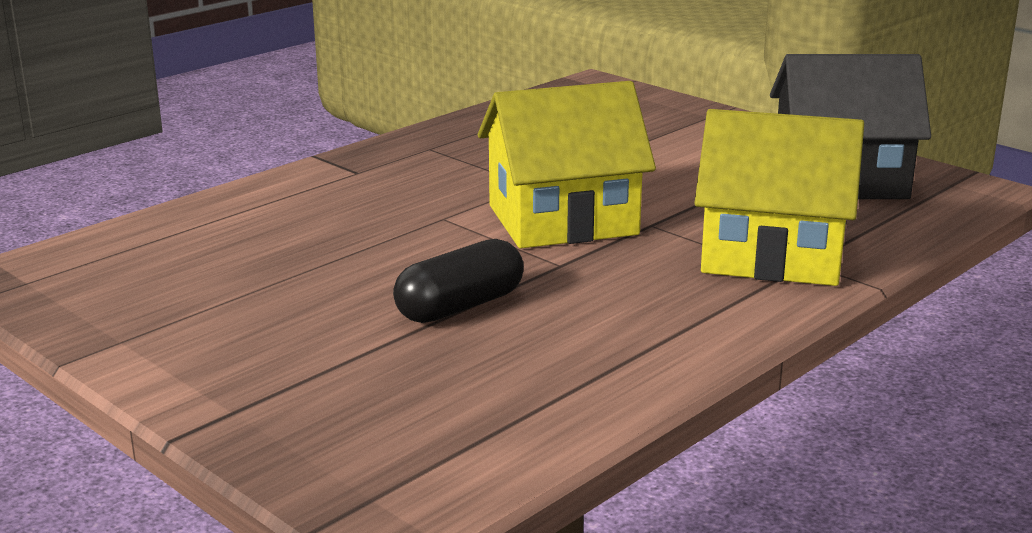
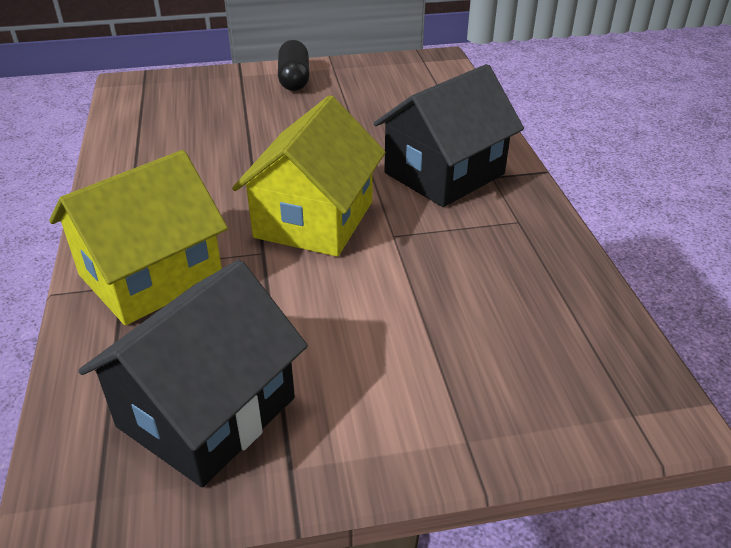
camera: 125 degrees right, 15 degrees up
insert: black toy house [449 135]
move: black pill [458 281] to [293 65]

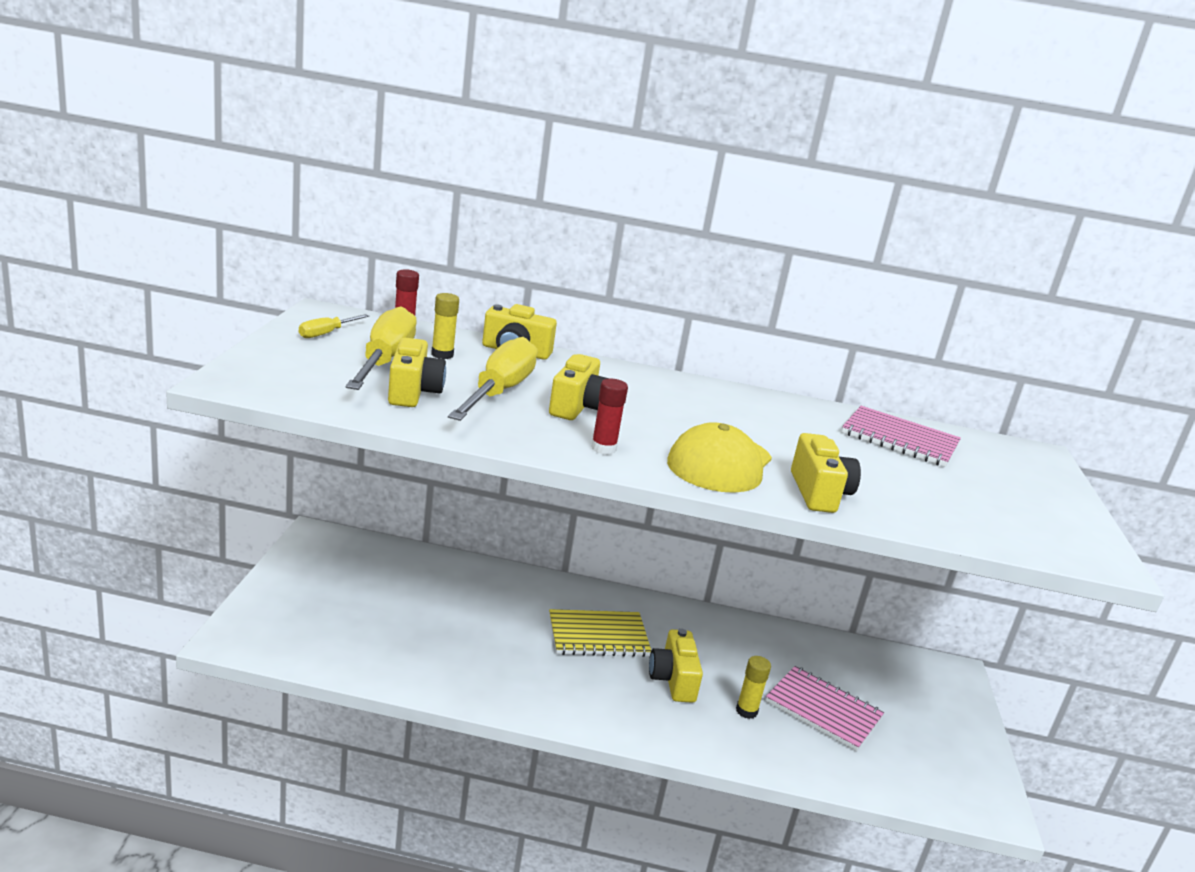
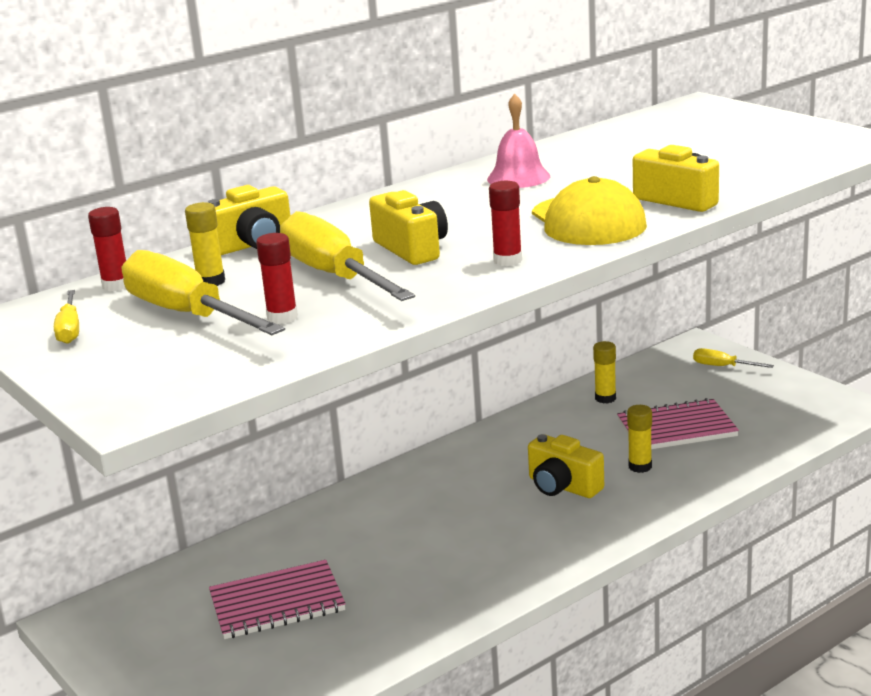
camera: 40 degrees left, 0 degrees up
delete: yellow exercise book [600 633]
insert: rosy hand bell [518 140]; yellow glue stick [604 372]; yellow screwdriver [733 358]
move: rosy exercise book [901 436] to [277 599]
replace: yellow photo camera [417 372] to scarlet glue stick [277 278]

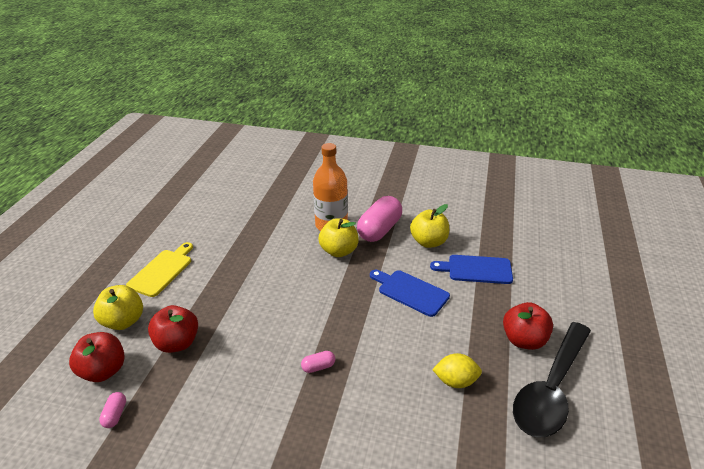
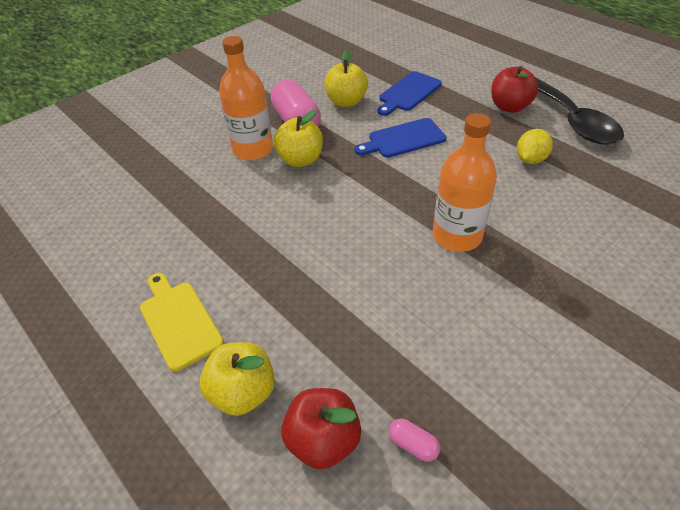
camera: 55 degrees left, 10 degrees up
delete: scarlet apple [173 329]
replace: rosy pill [318 362] to bright orange drink bottle [465 182]

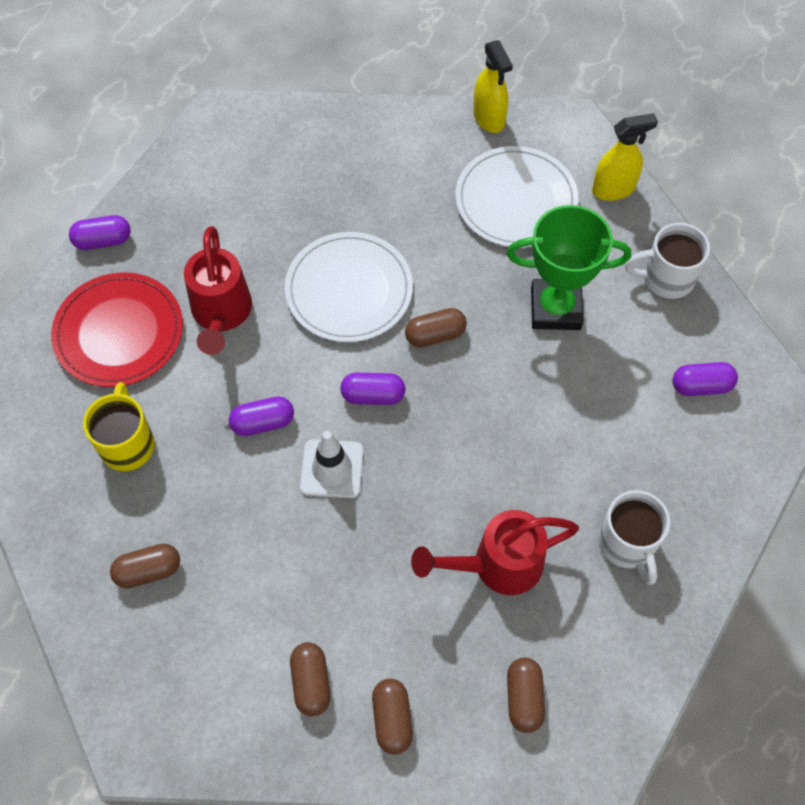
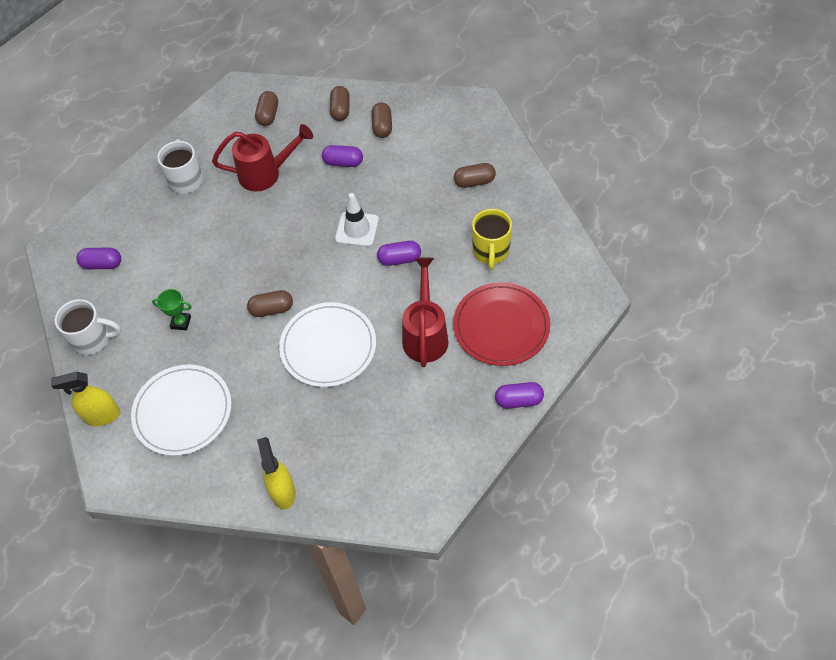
camera: 170 degrees left, 5 degrees down
move: purple pill [373 389] to [342 156]; yellow spray cleaner [493 86] to [276 473]
resize: leaf-green award cup [568 267] = [172 309] x0.47

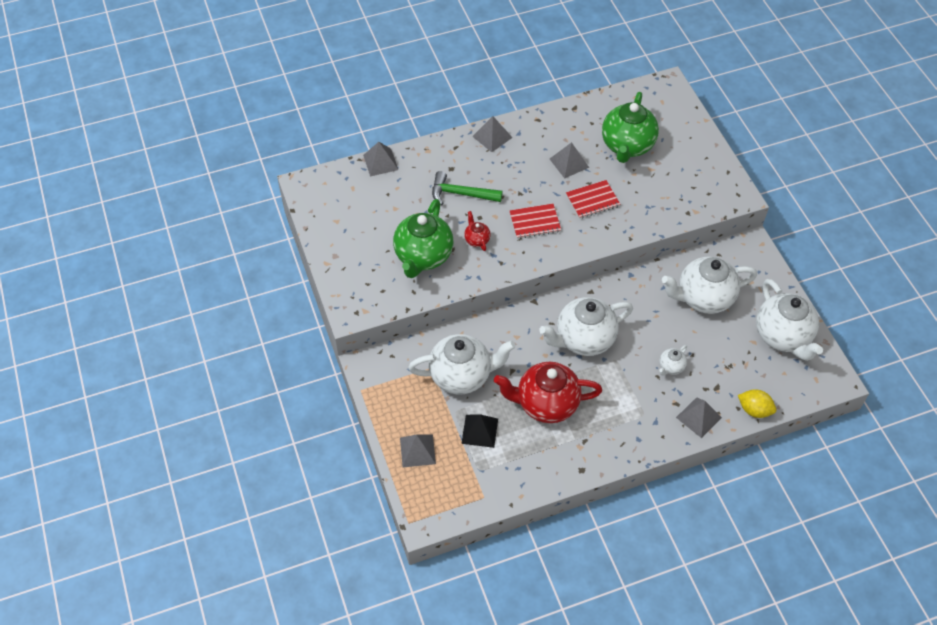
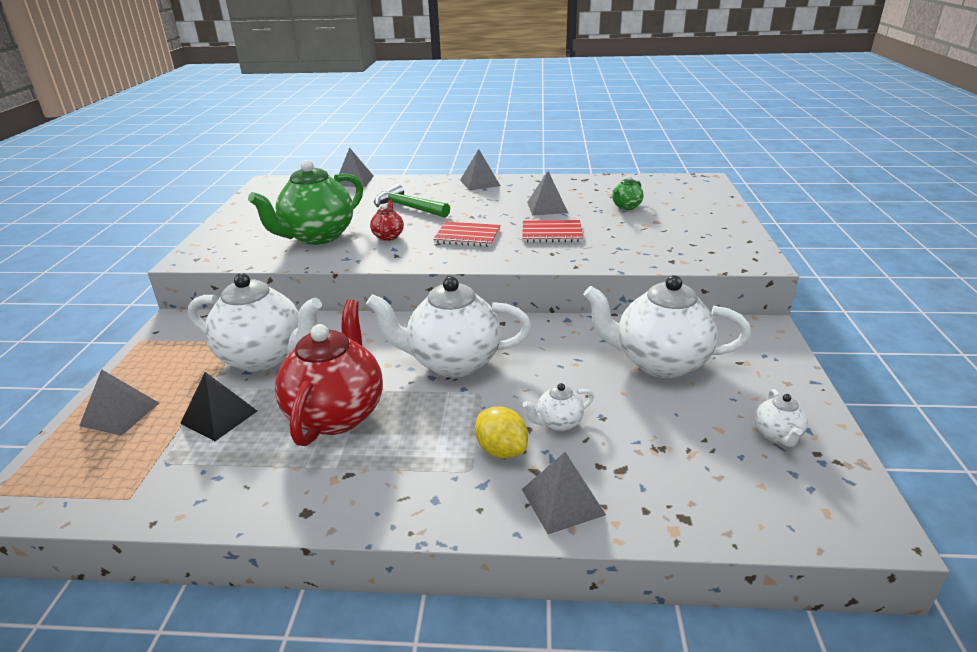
camera: 25 degrees right, 25 degrees down
move: yellow lemon [757 403] to [501 432]
rotate: scarlet teapot [548 392] = [329 372] 75 degrees clockwise
resize: leaf-green teapot [630 127] = [628 193] x0.44; pure white teapot [789 320] = [781 418] x0.44

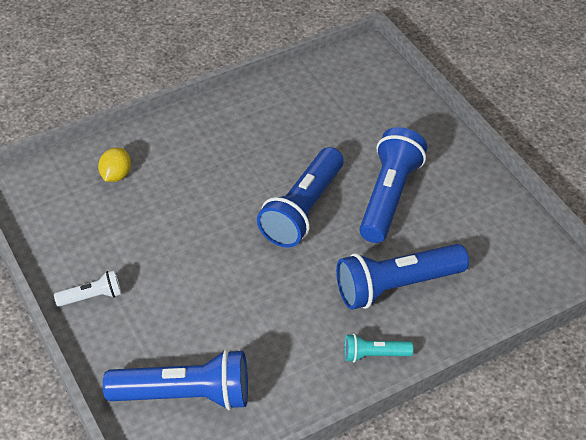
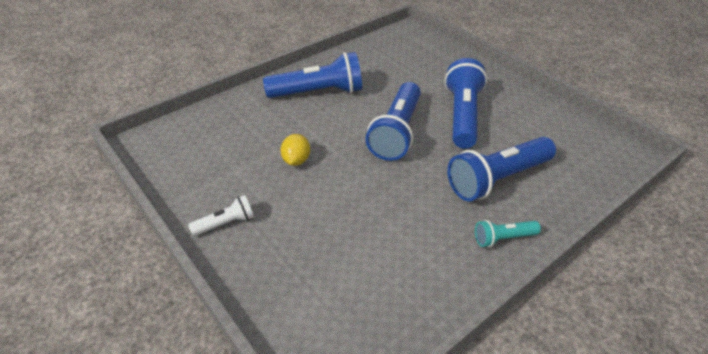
camera: 10 degrees left, 5 degrees down
move: yellow lemon [114 164] to [295 150]; cobalt pocket torch [175 379] to [312 75]

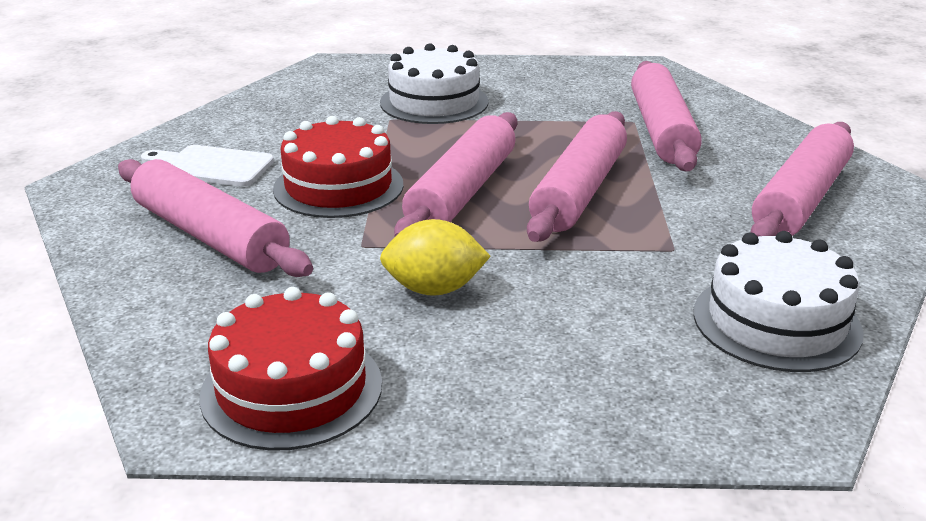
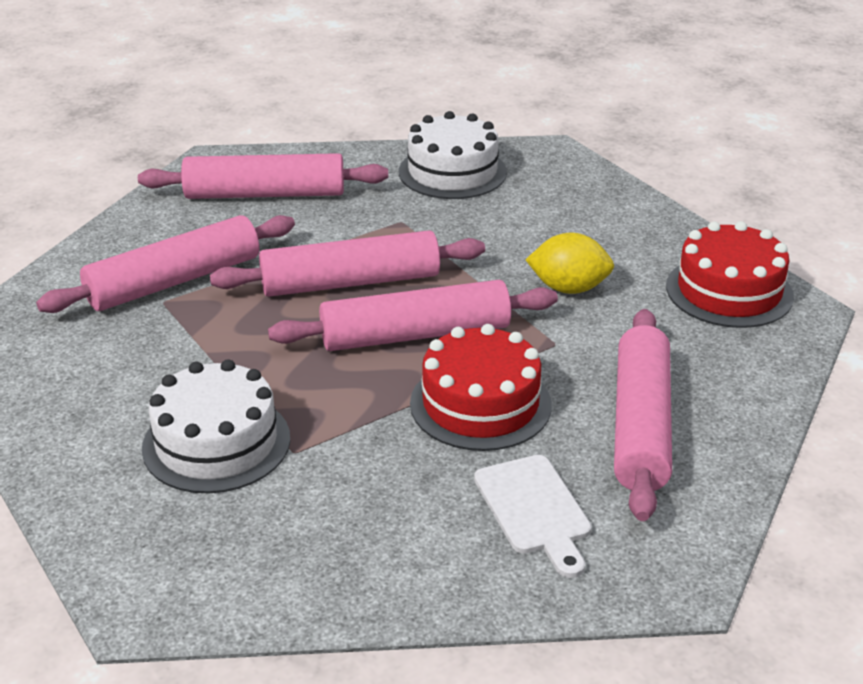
camera: 125 degrees left, 5 degrees up
rotate: yellow lemon [435 257] = [570 263] 45 degrees counterclockwise

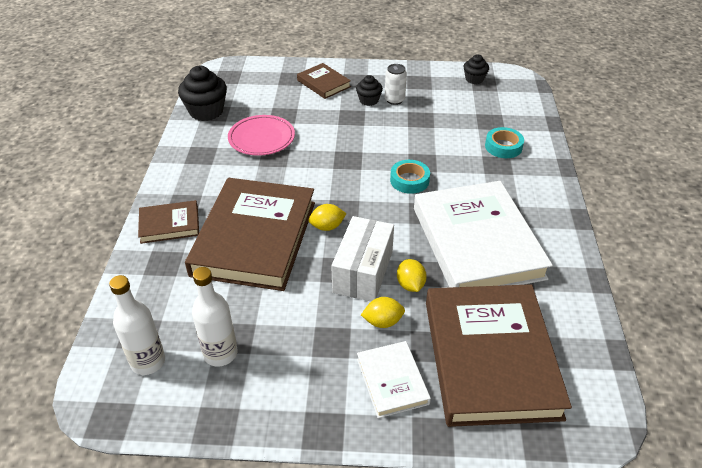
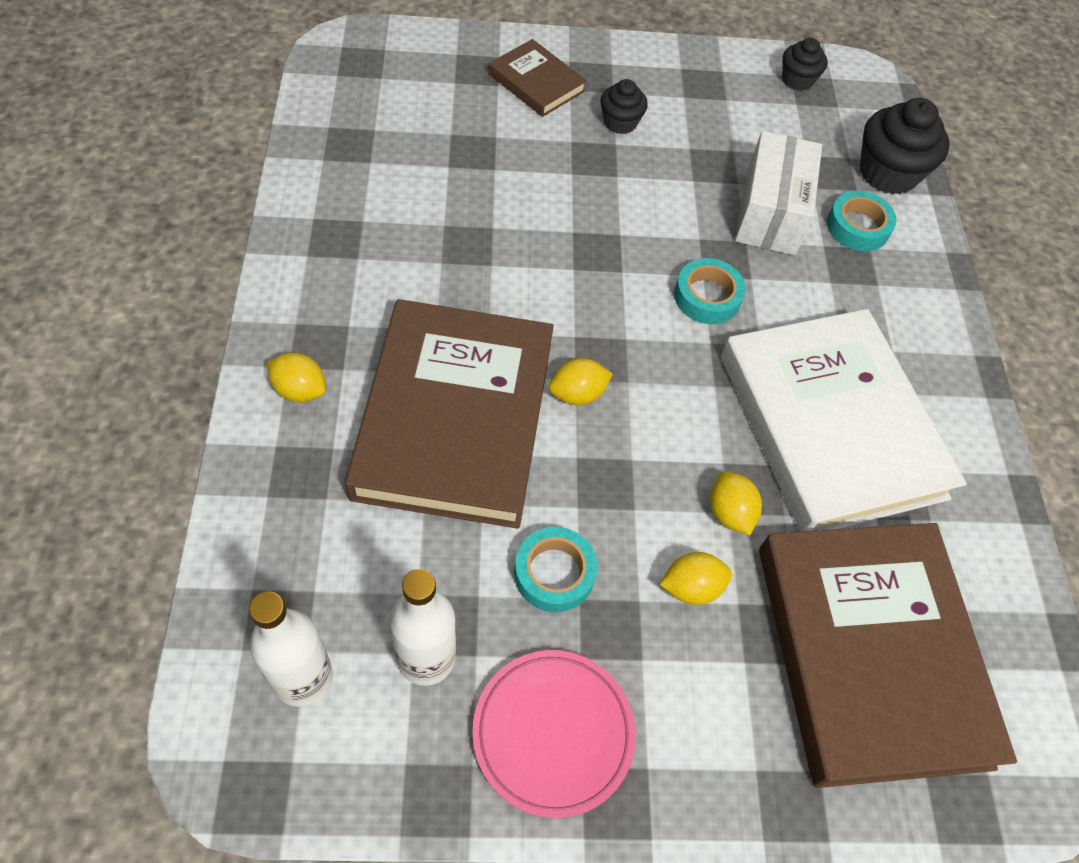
camera: 10 degrees left, 15 degrees up
delete: pure white hardcover [394 379]; pure white soda can [396 84]
insert: teal sticky tape [556 569]
move: black cupcake [202 93] to [905 146]; rosy plate [261 135] to [554 734]; pure white package [362 258] to [778 193]
replace: dark brown hardcover [168 222] to yellow lemon [296 377]

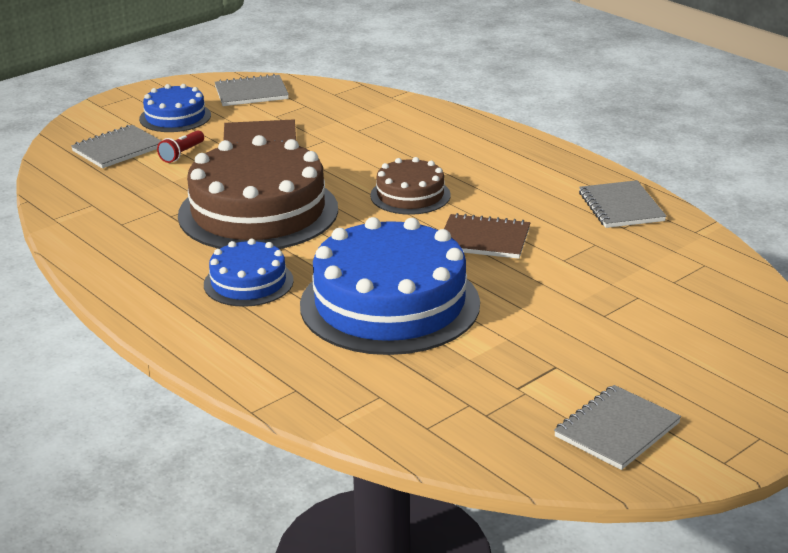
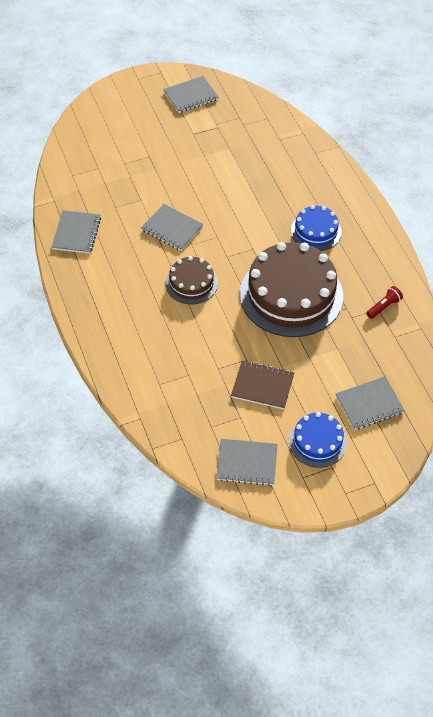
camera: 160 degrees left, 25 degrees up
delete: cobalt layer cake [390 286]
move: scarlet pocket torch [180 146] to [384 302]
recolor: dark brown exercise book [487 236] to gray exercise book [172 227]

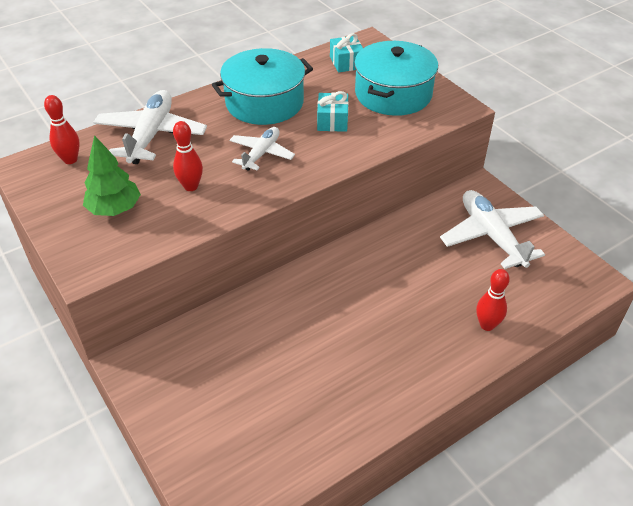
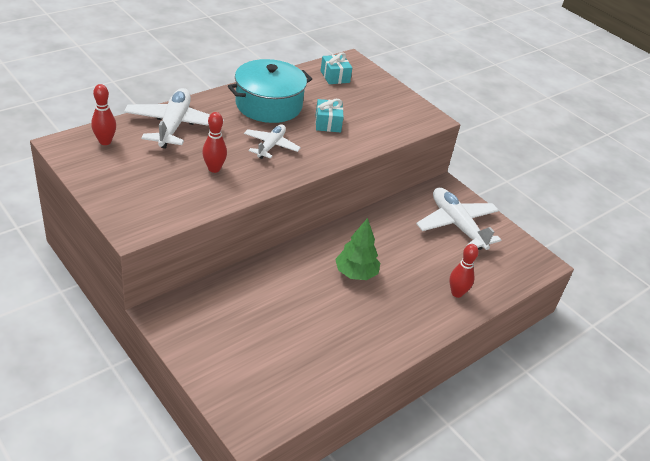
camera: 10 degrees left, 5 degrees down
delete: teal cooking pot [396 78]
move: leaf-green toy tree [112 175] to [357 249]

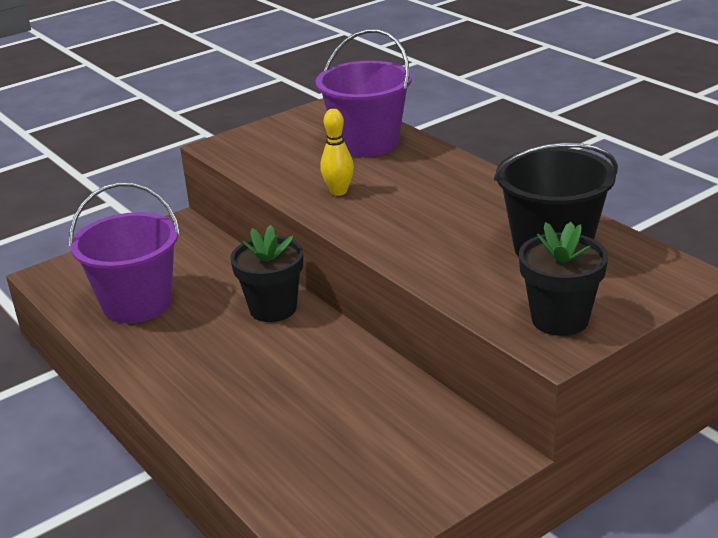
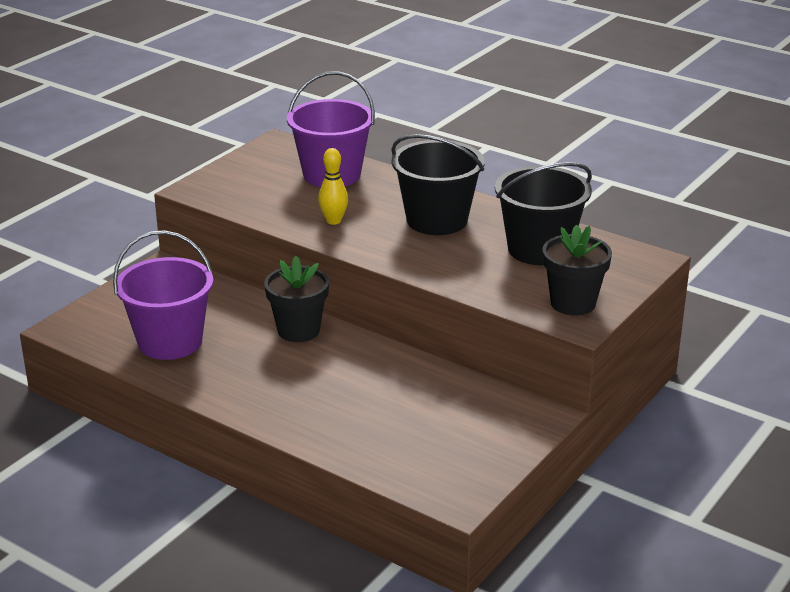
camera: 20 degrees left, 0 degrees up
insert: black pail [438 184]

